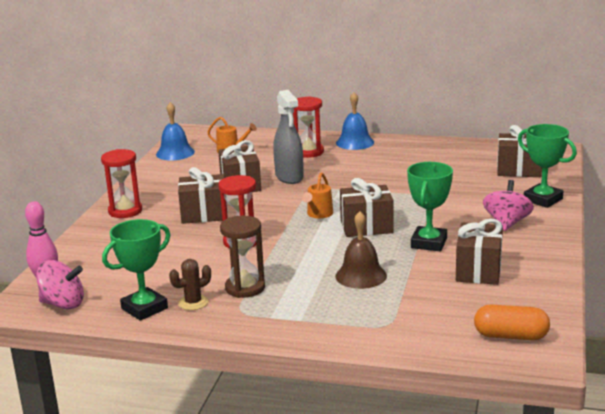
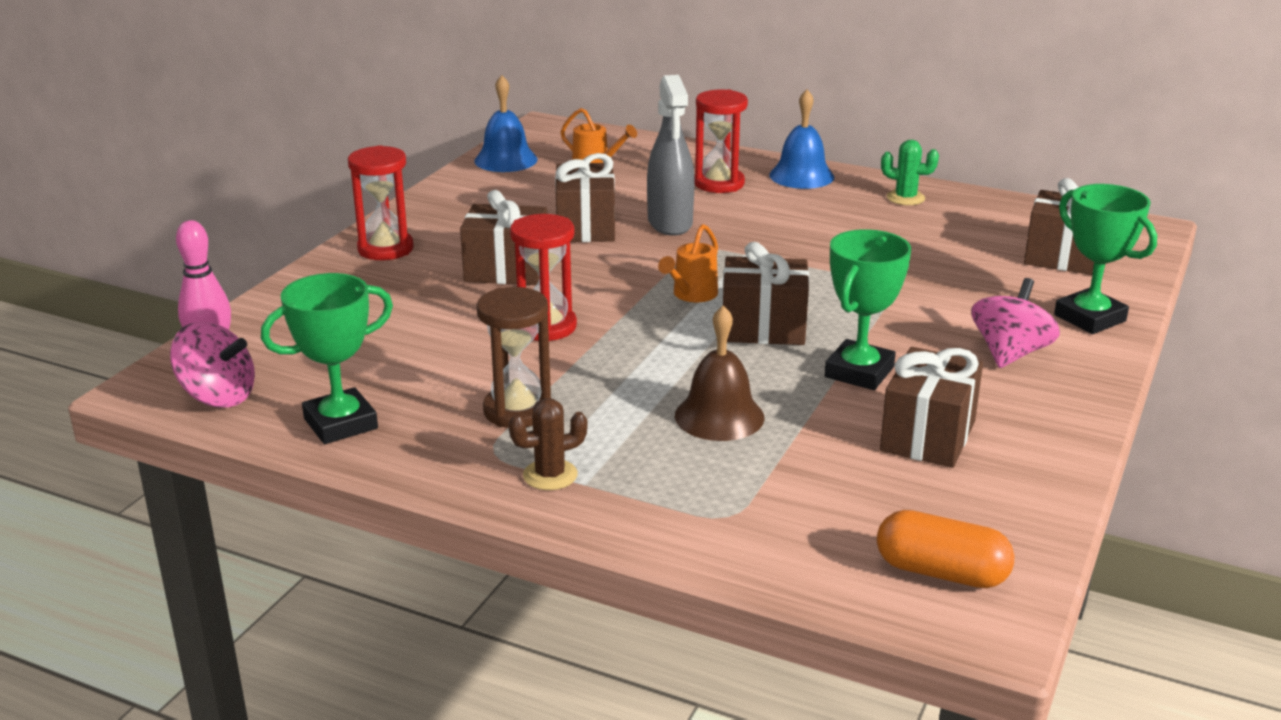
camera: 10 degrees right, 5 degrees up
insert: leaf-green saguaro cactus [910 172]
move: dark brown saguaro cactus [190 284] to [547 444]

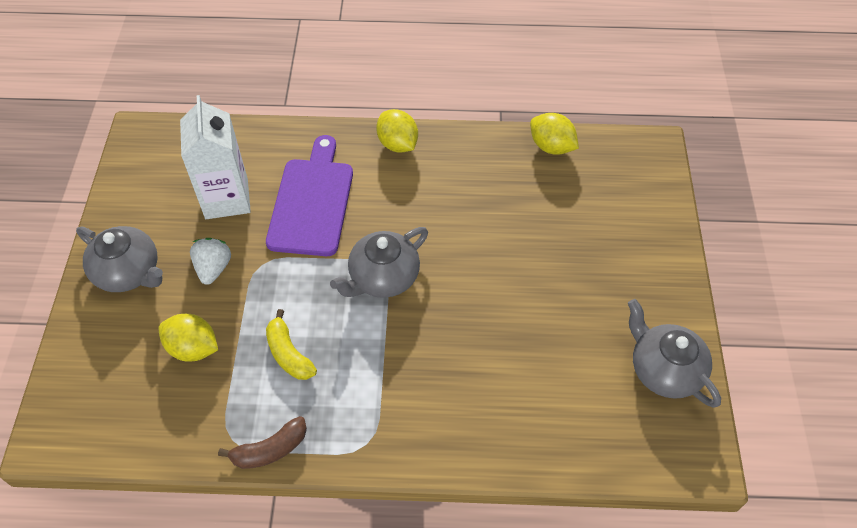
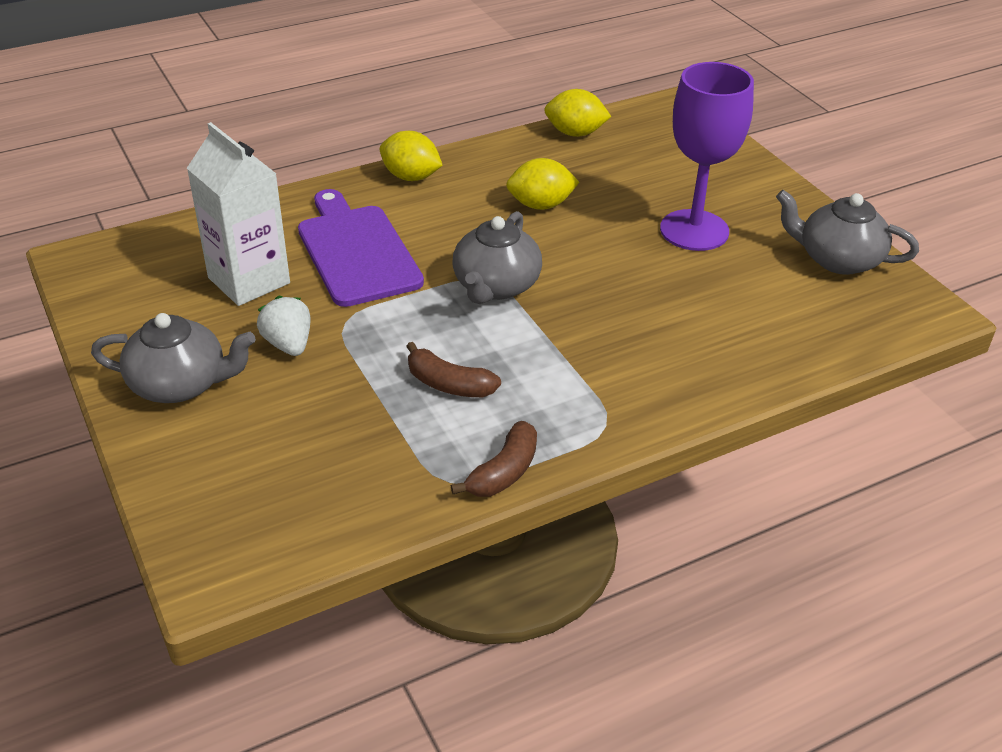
camera: 30 degrees left, 15 degrees down
insert: purple chalice [707 156]
move: yellow lemon [188 338] to [543 184]
recolor: yellow banana fruit [291 344] to dark brown banana fruit [453 369]

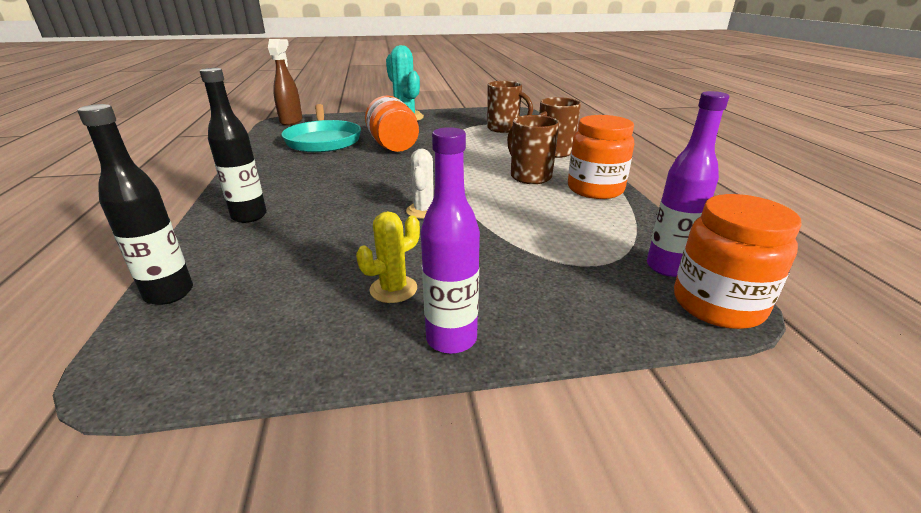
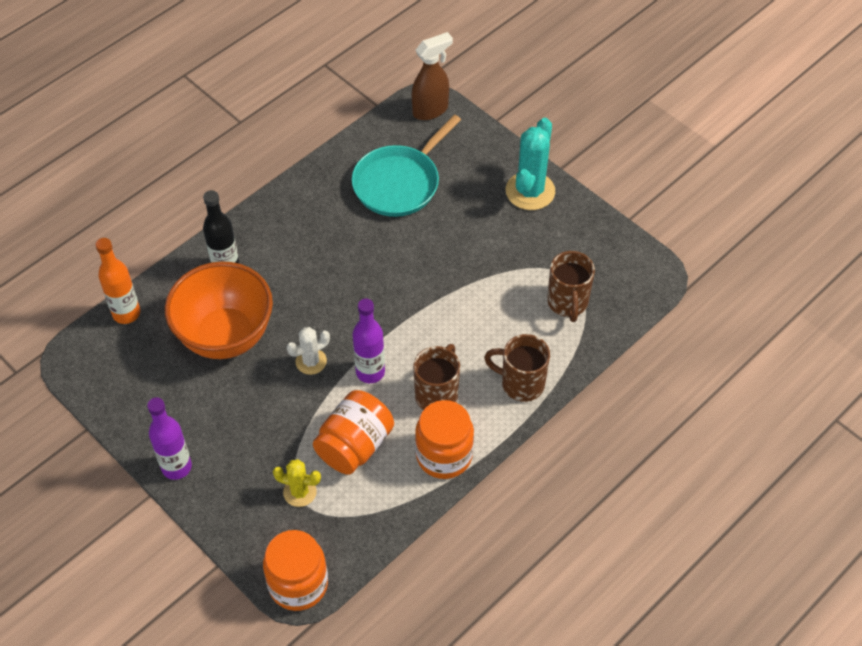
camera: 55 degrees right, 25 degrees up
insert: bright orange bowl [219 310]
move: yellow saguaro cactus [388 257] to [297 483]; bright orange jam jar [392 123] to [353 432]; purple drink bottle [688 184] to [369 341]
recolor: black drink bottle [135 204] to bright orange drink bottle [117 281]

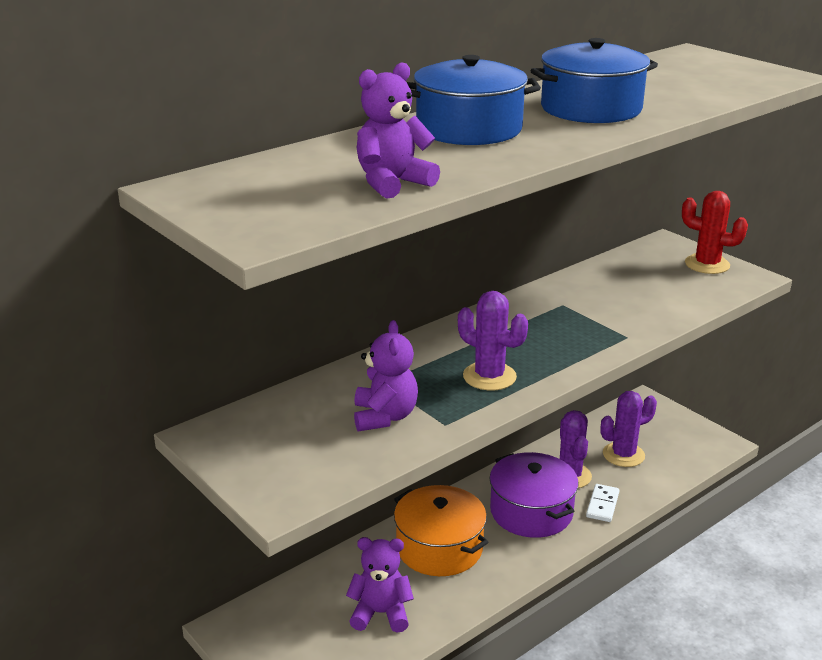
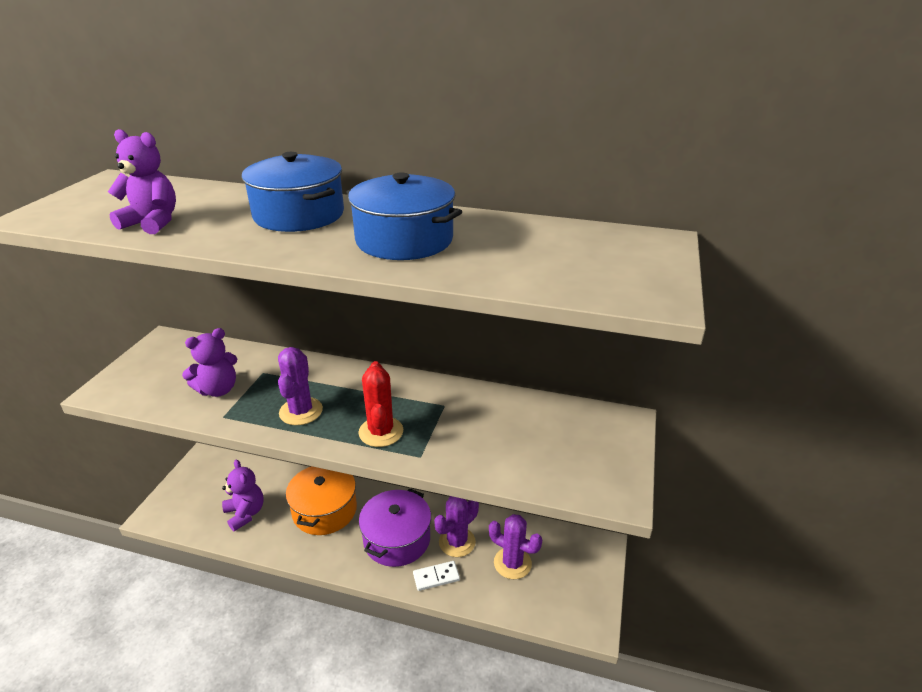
camera: 55 degrees right, 5 degrees up
move: scarlet saguaro cactus [715 232] to [380 404]

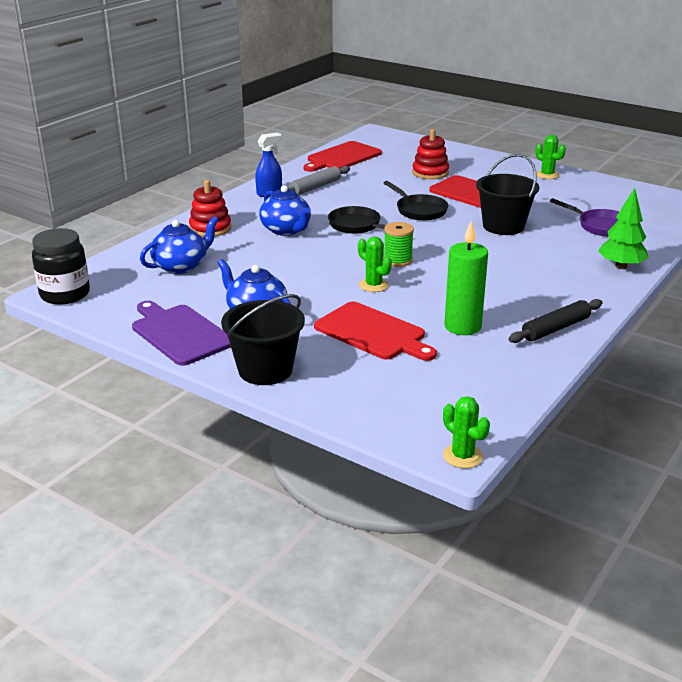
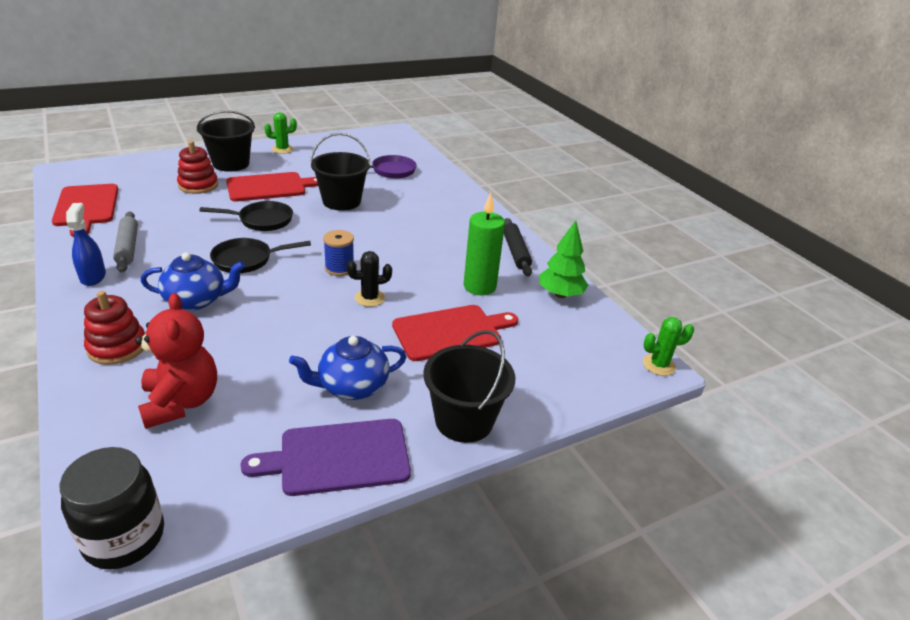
camera: 65 degrees left, 5 degrees up
insert: black pail [226 141]
move: leaf-green toy tree [623 228] to [563 259]
replace: cobalt teapot [179 245] to scarlet teddy [176 361]
recolor: leaf-green saguaro cactus [375 264] to black saguaro cactus [369 279]; leaf-green spool [399 244] to cobalt spool [338 253]

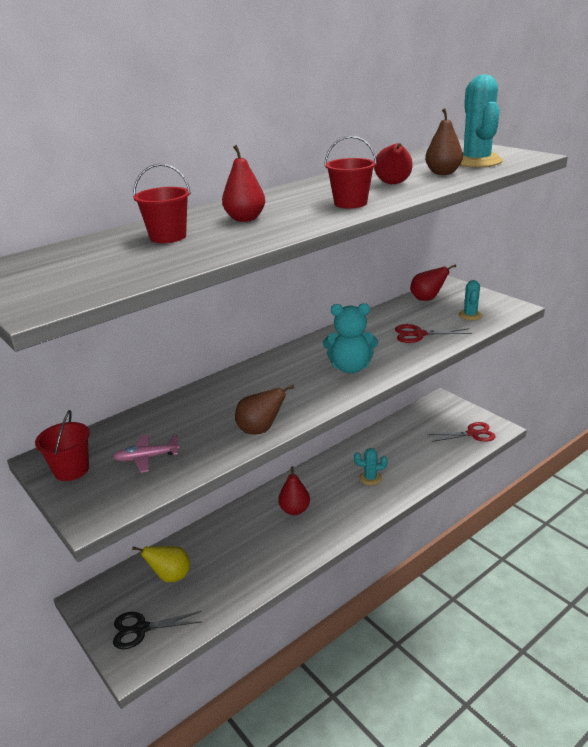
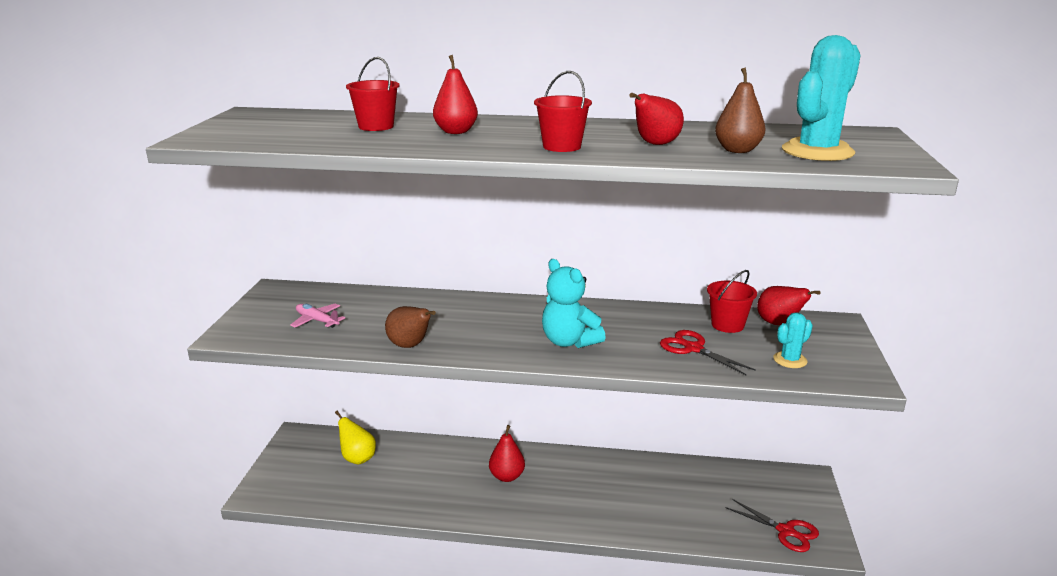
camera: 45 degrees right, 5 degrees down
delete: black pair of scissors [157 630]; teal saguaro cactus [371 466]
move: scarlet pail [62 445] to [732 301]

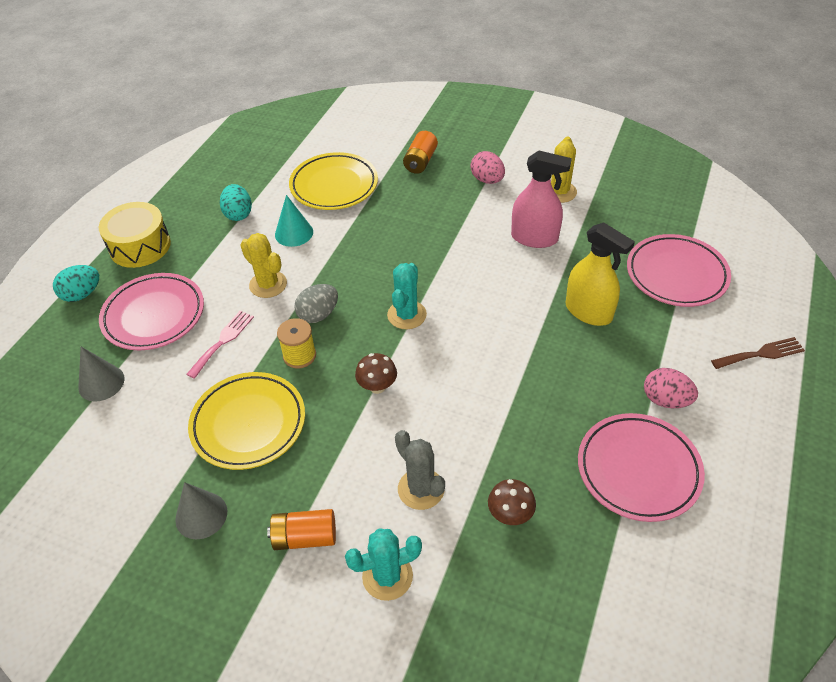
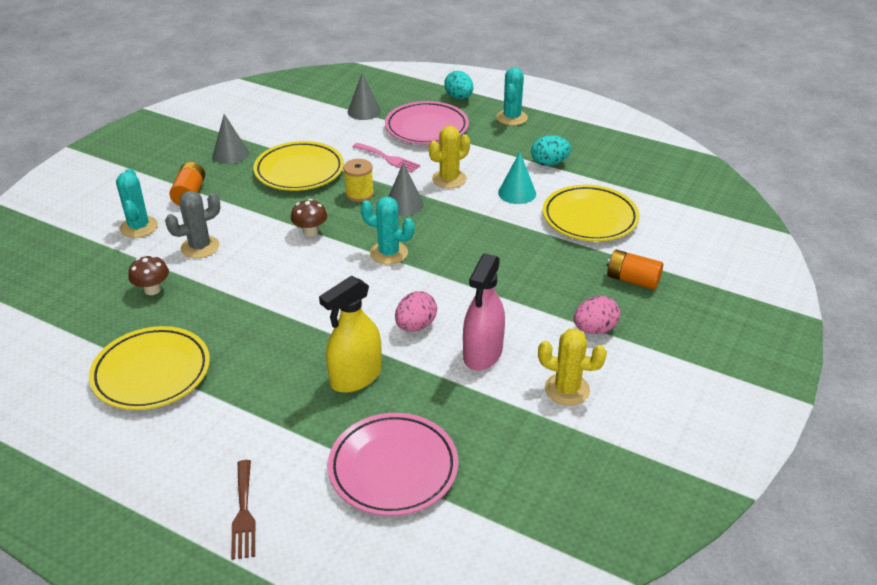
camera: 95 degrees right, 10 degrees down
move: rosy egg [671 388] to [416 311]
replace: yellow drum [135 235] to teal saguaro cactus [512 96]; gray egg [316 303] to gray cone [406 189]
recolor: rosy plate [641 467] to yellow plate [149 368]

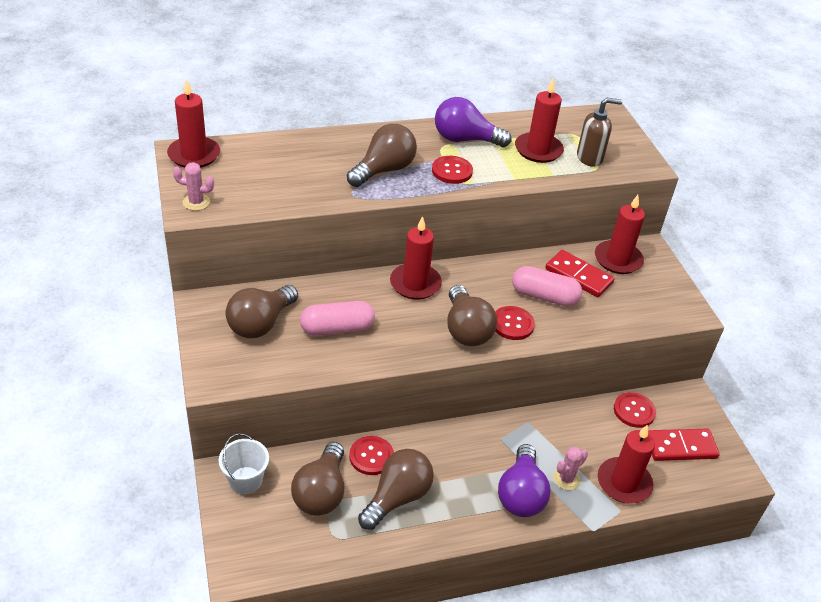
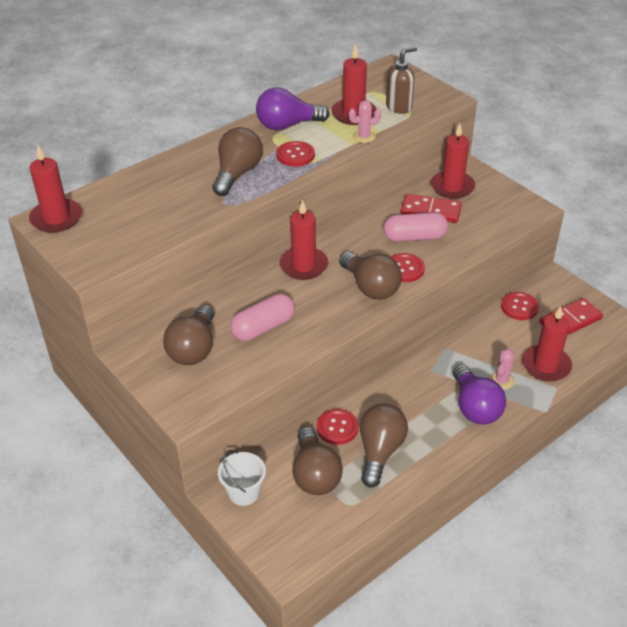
camera: 20 degrees left, 0 degrees up
move: rosy saguaro cactus [193 186] to [365 121]

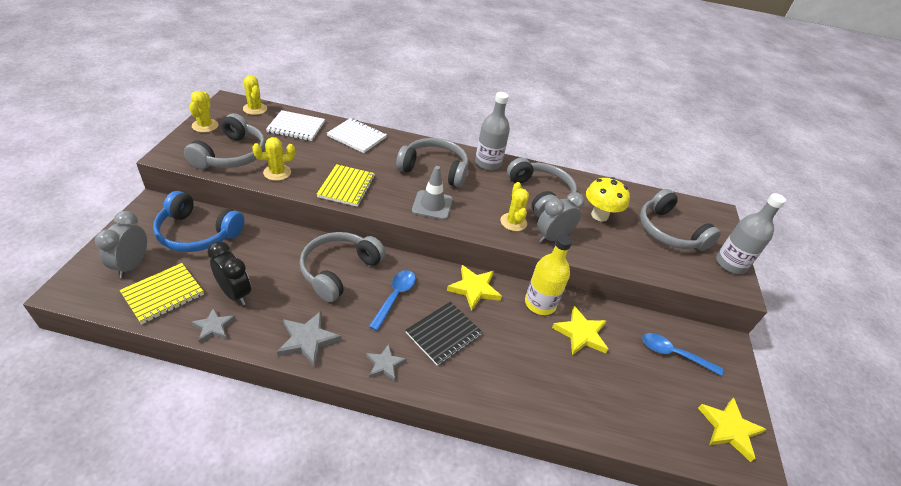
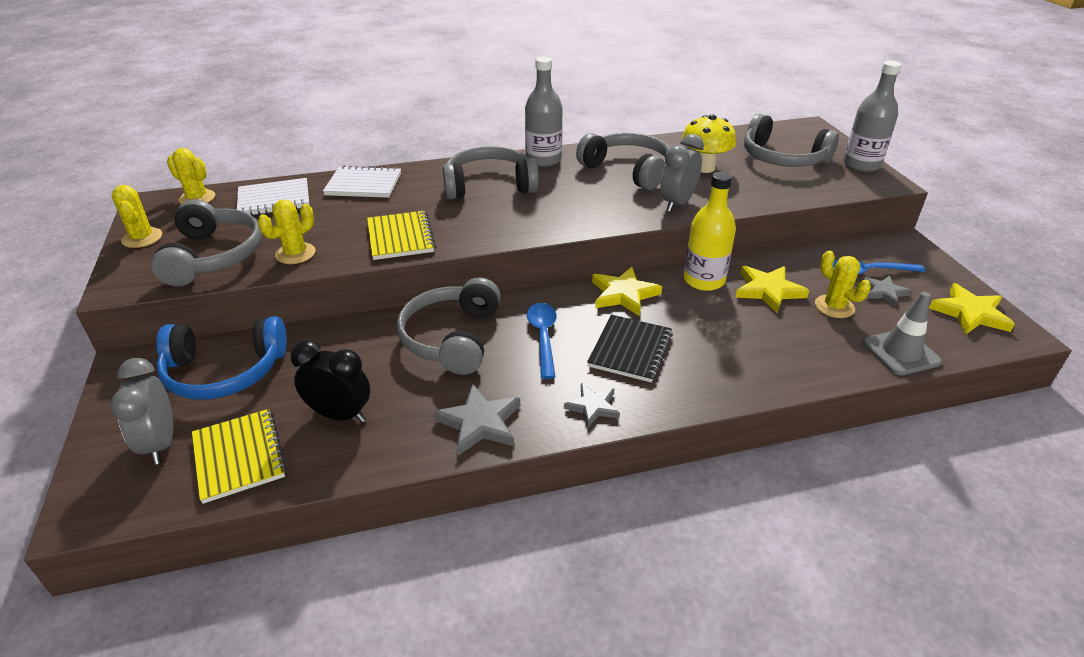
camera: 20 degrees left, 5 degrees down
move: gray star shape [213 325] to [887 291]; gray traffic cone [432 193] to [902 333]; yellow saguaro cactus [514 206] to [843 284]
rotate: yellow exercise book [162 293] = [239 456] 45 degrees counterclockwise

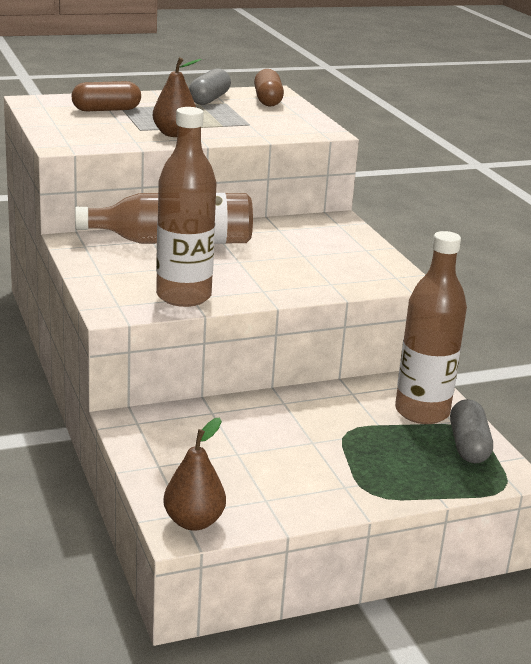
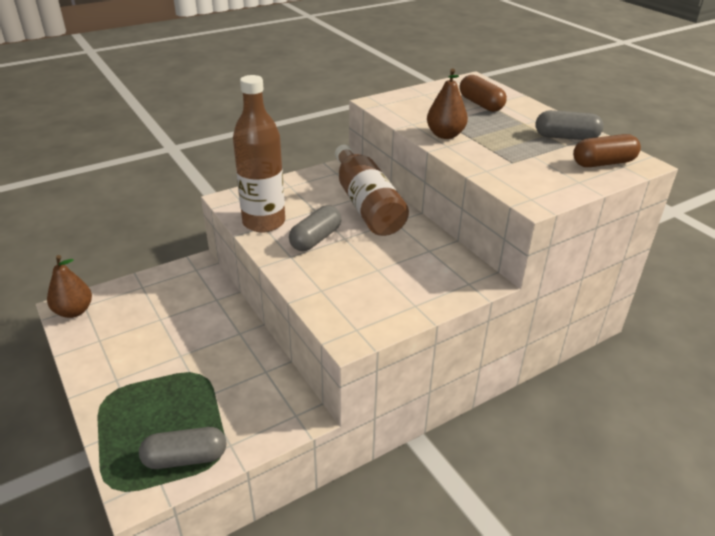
camera: 80 degrees right, 10 degrees up
delete: dark brown drink bottle [431 327]
insert: gray pill [315 228]

